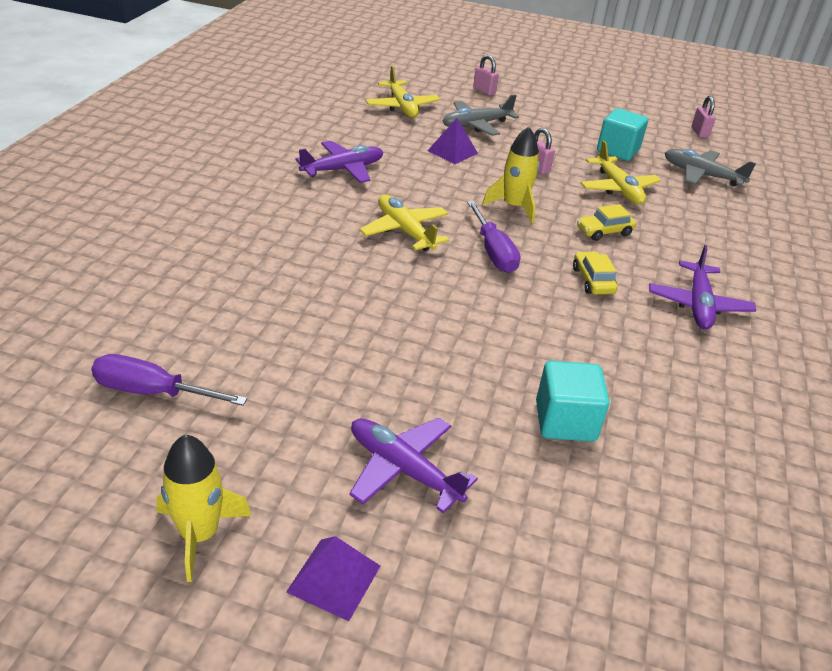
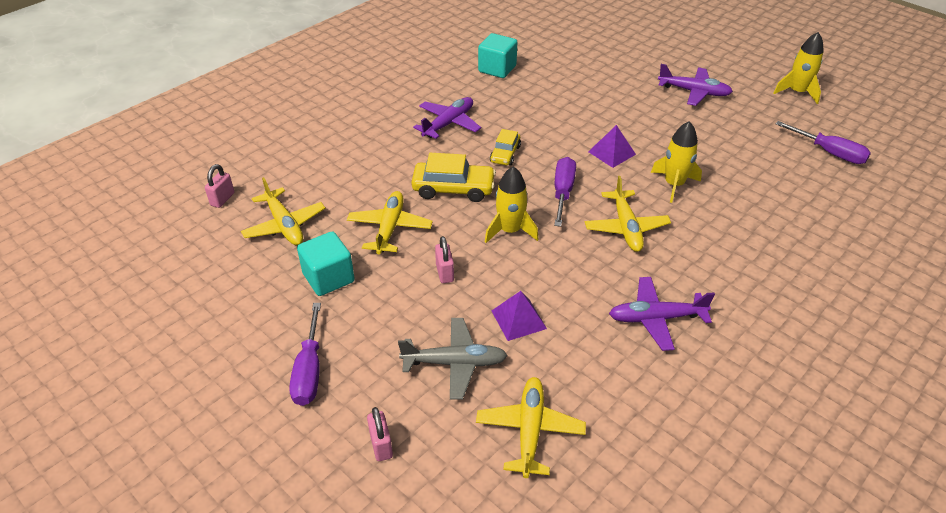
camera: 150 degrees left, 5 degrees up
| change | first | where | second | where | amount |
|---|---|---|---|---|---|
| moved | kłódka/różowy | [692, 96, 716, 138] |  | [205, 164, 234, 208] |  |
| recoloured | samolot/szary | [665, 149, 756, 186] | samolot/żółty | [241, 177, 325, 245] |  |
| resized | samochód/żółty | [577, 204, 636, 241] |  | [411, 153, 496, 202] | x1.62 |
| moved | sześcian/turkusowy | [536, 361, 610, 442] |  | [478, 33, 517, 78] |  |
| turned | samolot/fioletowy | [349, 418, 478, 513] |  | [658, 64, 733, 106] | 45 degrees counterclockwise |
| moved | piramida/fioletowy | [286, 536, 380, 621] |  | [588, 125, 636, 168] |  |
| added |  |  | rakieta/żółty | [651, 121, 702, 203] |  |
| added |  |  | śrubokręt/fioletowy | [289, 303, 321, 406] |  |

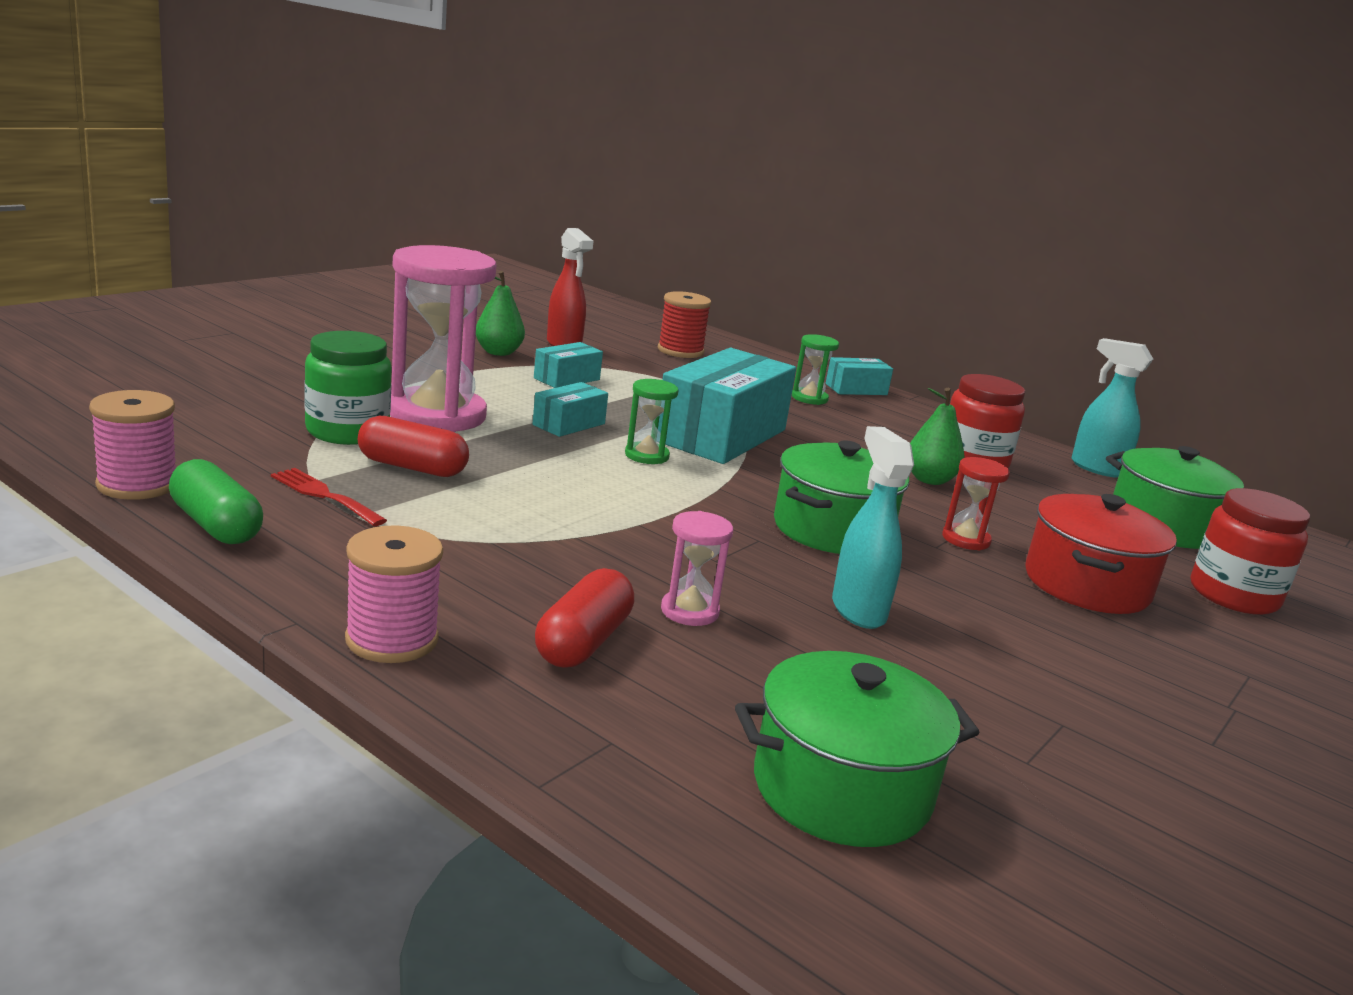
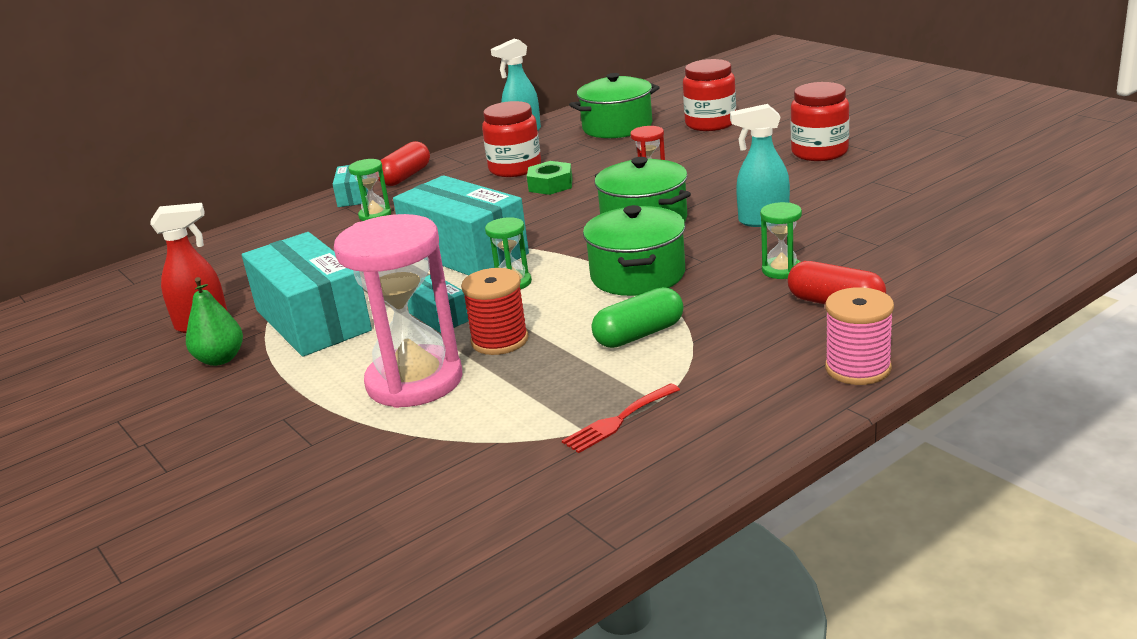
camera: 70 degrees left, 5 degrees up
| change | first | where | second | where | amount |
|---|---|---|---|---|---|
| moved | szpulka/czerwony | [658, 291, 711, 358] |  | [461, 268, 529, 355] |  |
| removed | słoik/zielony | [305, 331, 391, 445] |  |  |  |
| resized | pudełko/turkusowy | [534, 342, 603, 388] |  | [242, 232, 372, 357] | x2.11 |
| replaced | gruszka/zielony | [910, 388, 965, 485] | nakrętka/zielony | [527, 161, 572, 195] |  |
| removed | szpulka/różowy | [89, 390, 176, 500] |  |  |  |
| moved | kapsułka/czerwony | [358, 416, 469, 477] |  | [378, 141, 430, 186] |  |
| moved | kapsułka/zielony | [169, 459, 263, 544] |  | [592, 287, 683, 348] |  |
| removed | garnek/czerwony | [1026, 494, 1177, 614] |  |  |  |
| recoloured | klepsydra/różowy | [661, 511, 733, 626] | klepsydra/zielony | [760, 202, 802, 279] |  |
| moved | garnek/zielony | [735, 651, 980, 847] |  | [583, 205, 686, 296] |  |
| added |  |  | słoik/czerwony | [790, 82, 849, 161] |  |

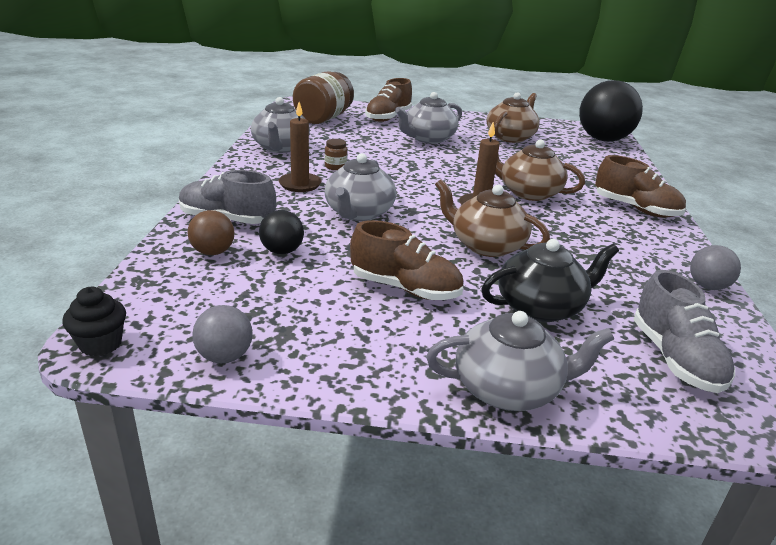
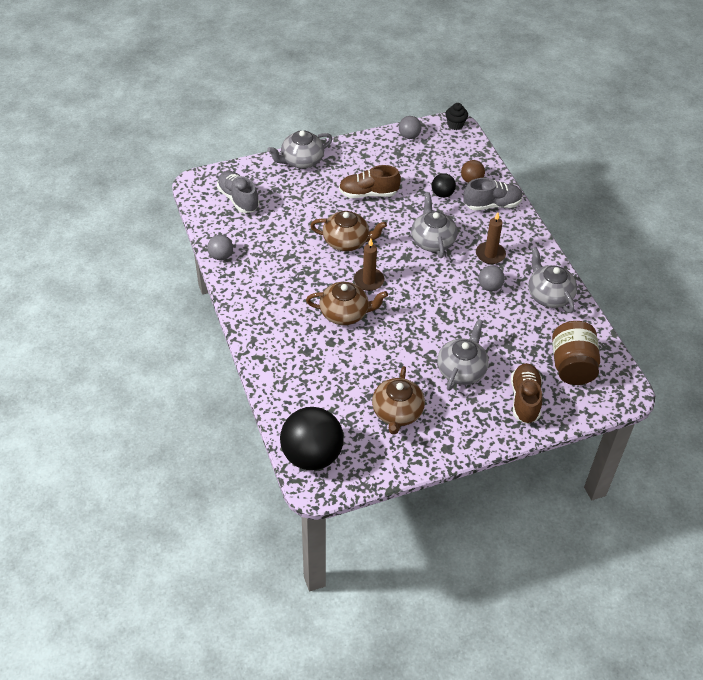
camera: 155 degrees right, 20 degrees up
| change | first | where | second | where | amount |
|---|---|---|---|---|---|
| replaced | słoik/brązowy | [325, 139, 347, 170] | piłka/szary | [479, 265, 505, 291] |  |
| removed | but/brązowy | [595, 155, 686, 218] |  |  |  |
| removed | imbryk/czarny | [481, 239, 619, 322] |  |  |  |

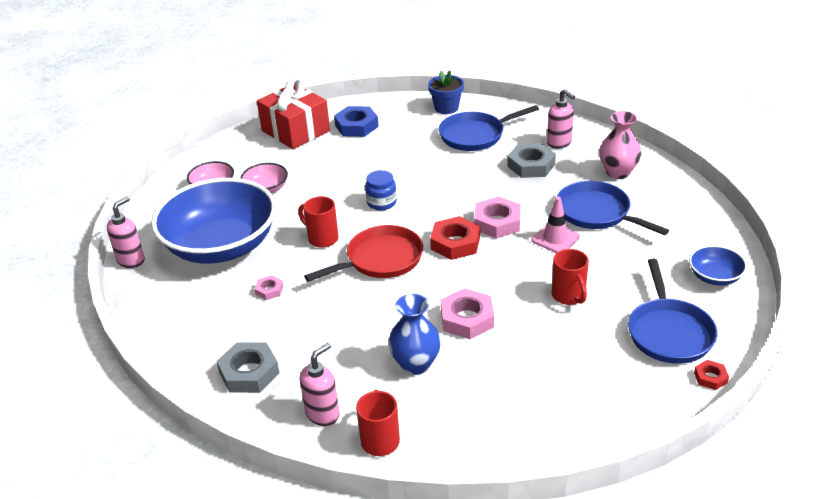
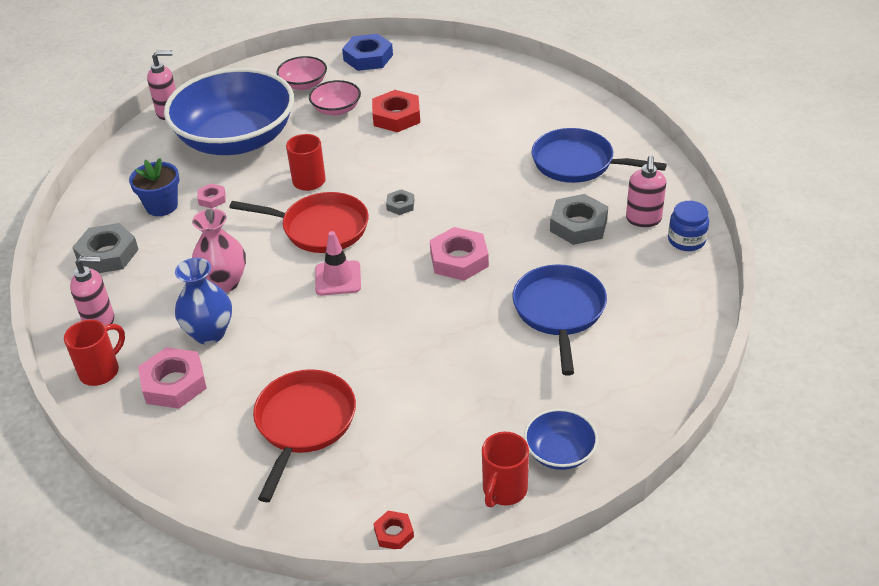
camera: 45 degrees right, 5 degrees up
| change | first | where | second | where | amount |
|---|---|---|---|---|---|
| moved | doniczka/niebieski | [428, 71, 464, 114] |  | [129, 158, 179, 216] |  |
| removed | prezent/czerwony | [257, 77, 330, 149] |  |  |  |
| moved | nakrętka/niebieski | [334, 106, 379, 137] |  | [342, 34, 393, 71] |  |
| moved | wazon/różowy | [599, 111, 641, 179] |  | [192, 209, 246, 293] |  |
| moved | słoik/niebieski | [365, 170, 397, 210] |  | [668, 201, 709, 251] |  |
| moved | pachołek/różowy | [532, 197, 580, 253] |  | [315, 231, 361, 295] |  |
| moved | nakrętka/czerwony | [430, 216, 480, 260] |  | [372, 90, 420, 132] |  |
| moved | kubek/czerwony | [552, 249, 589, 305] |  | [482, 432, 529, 508] |  |
| removed | patelnia/niebieski | [628, 259, 717, 364] |  |  |  |
| moved | nakrętka/różowy | [441, 288, 494, 339] |  | [138, 347, 207, 409] |  |
| added |  |  | nakrętka/szary | [386, 189, 415, 215] |  |
| added |  |  | patelnia/czerwony | [253, 369, 356, 502] |  |

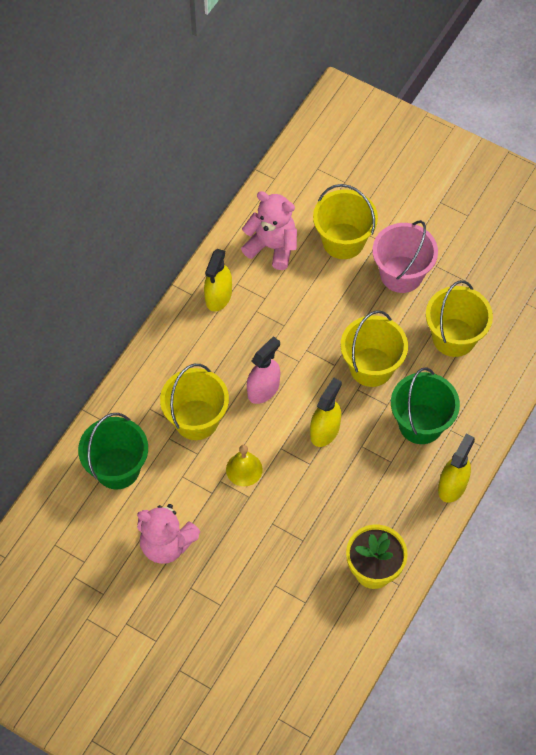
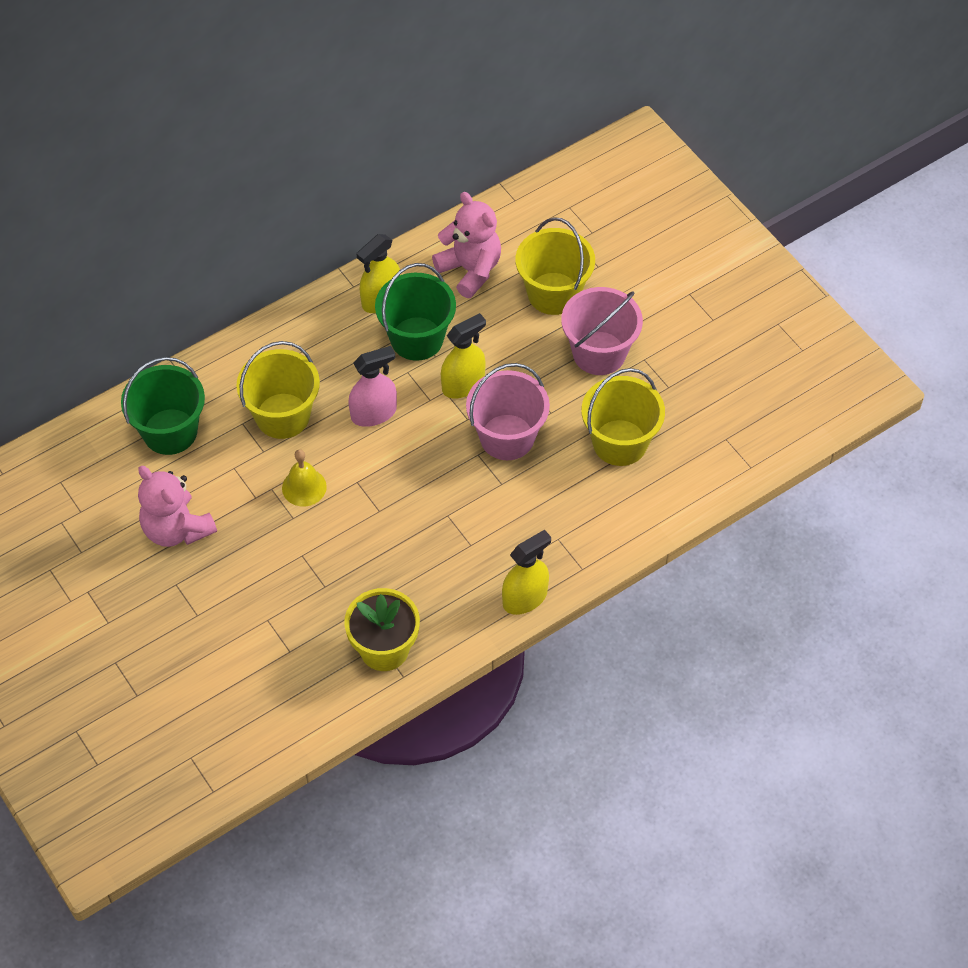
camera: 25 degrees right, 5 degrees down
| change | first | where | second | where | amount |
|---|---|---|---|---|---|
| recoloured | wiadro/żółty | [341, 310, 408, 387] | wiadro/różowy | [466, 363, 550, 460] |  |
| moved | wiadro/zielony | [391, 367, 460, 444] |  | [375, 263, 456, 361] |  |
| moved | spryskiwacz/żółty | [310, 378, 342, 447] |  | [441, 313, 486, 399] |  |

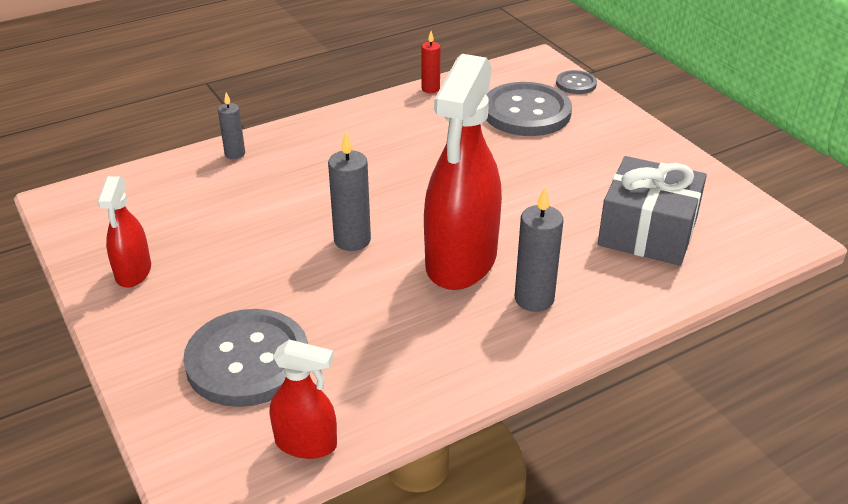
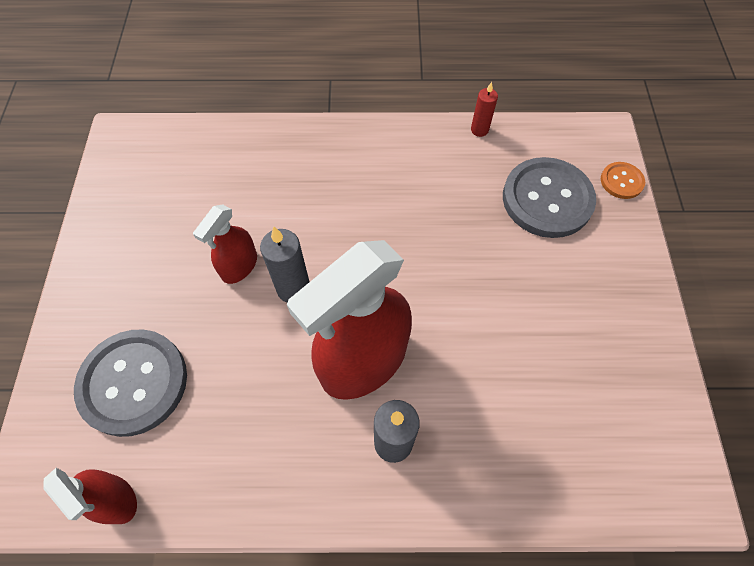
camera: 30 degrees right, 25 degrees up
| change | first | where | second | where | amount |
|---|---|---|---|---|---|
| recoloured | guzik/szary | [556, 70, 597, 94] | guzik/pomarańczowy | [601, 162, 645, 199] |  |
| removed | świeca/szary | [218, 93, 245, 159] |  |  |  |
| removed | prezent/szary | [598, 156, 707, 266] |  |  |  |
| moved | spryskiwacz/czerwony | [97, 176, 151, 288] |  | [193, 205, 257, 284] |  |

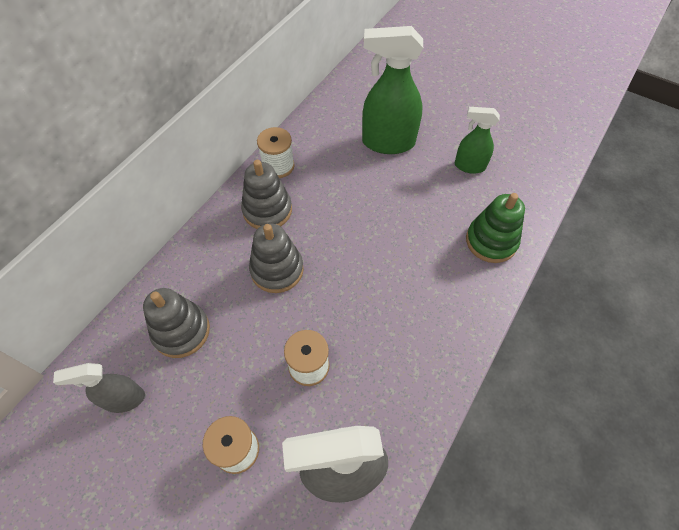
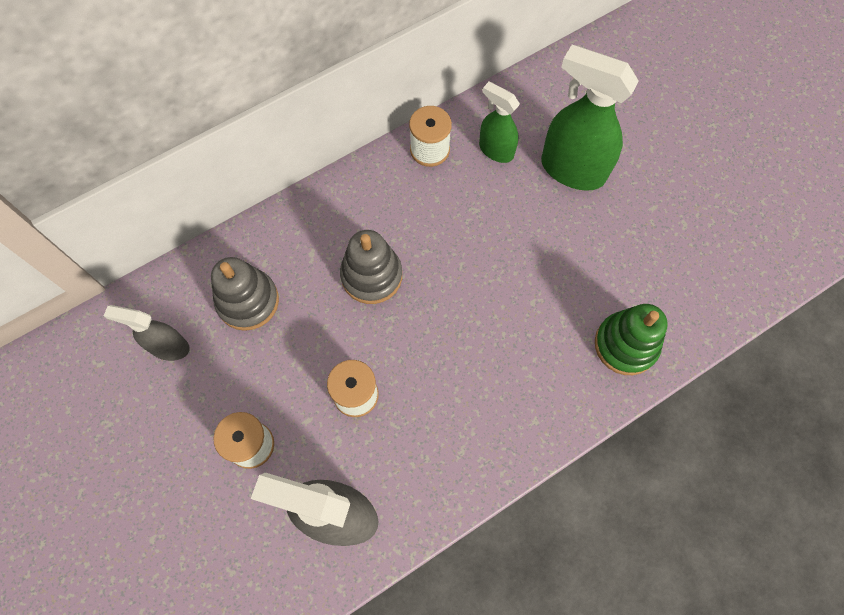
camera: 25 degrees right, 10 degrees up
| change | first | where | second | where | amount |
|---|---|---|---|---|---|
| moved | spryskiwacz/zielony | [455, 107, 500, 174] |  | [479, 82, 520, 163] |  |
| removed | zabawka nakładanka/szary | [241, 160, 292, 229] |  |  |  |

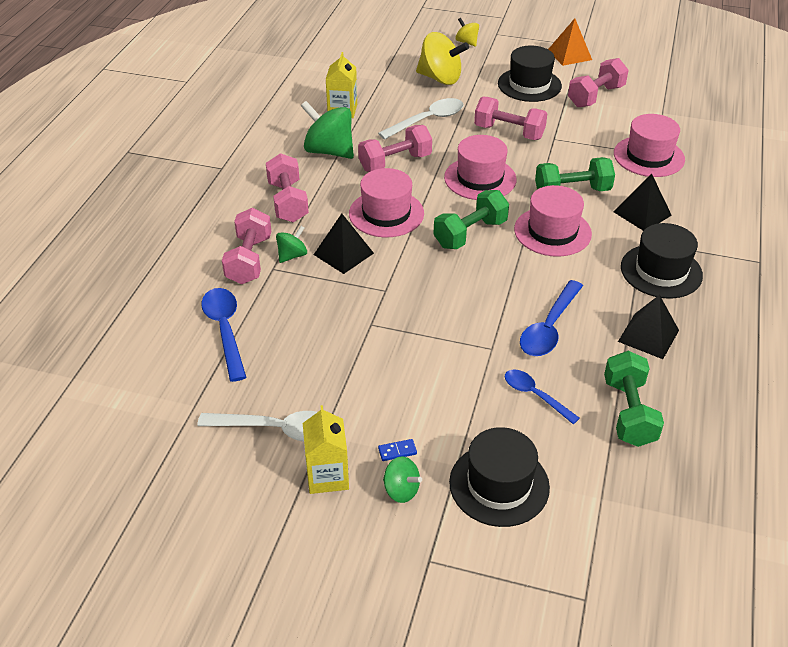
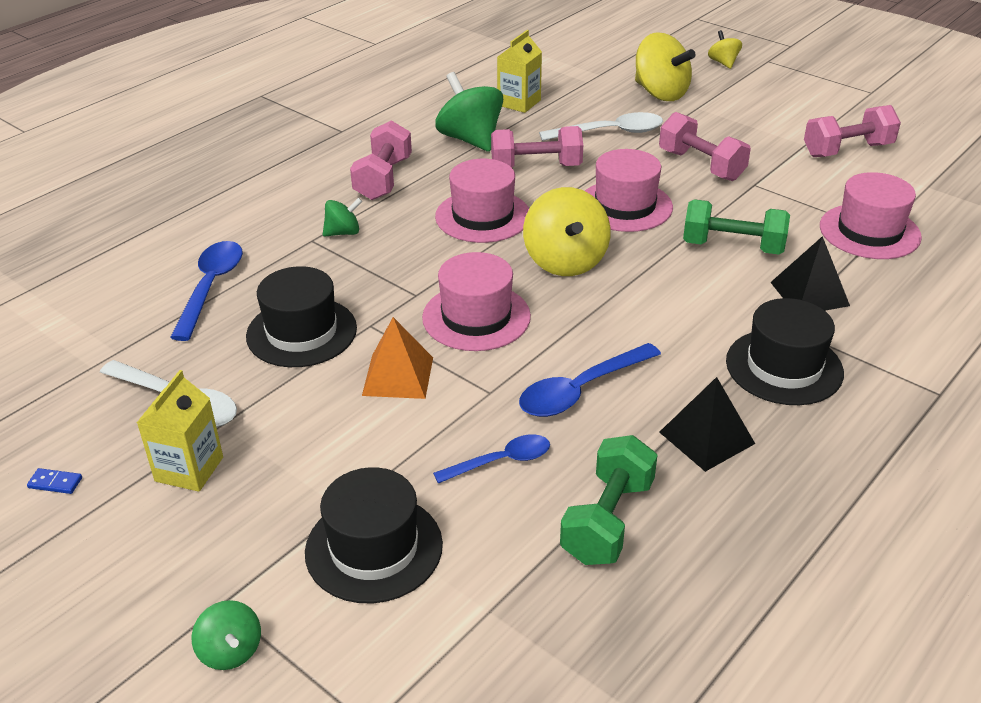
camera: 25 degrees right, 5 degrees down
| change | first | where | second | where | amount |
|---|---|---|---|---|---|
| moved | piramida/pomarańczowy | [548, 18, 592, 66] |  | [362, 317, 433, 399] |  |
| moved | kapelusz/czarny | [498, 46, 562, 102] |  | [246, 266, 357, 367] |  |
| moved | kapelusz/różowy | [514, 185, 592, 257] |  | [422, 252, 531, 351] |  |
| replaced | hantel/zielony | [433, 190, 509, 249] | bączek/żółty | [523, 187, 611, 276] |  |
| removed | hantel/różowy | [222, 208, 271, 284] |  |  |  |
| removed | piramida/czarny | [314, 214, 374, 274] |  |  |  |
| turned | łyżka/niebieski | [505, 369, 580, 424] |  | [433, 434, 550, 483] | 90 degrees clockwise |
| moved | kostka domina/niebieski | [378, 439, 417, 461] |  | [27, 468, 82, 494] |  |
| moved | bączek/zielony | [383, 456, 422, 503] |  | [192, 600, 261, 670] |  |

